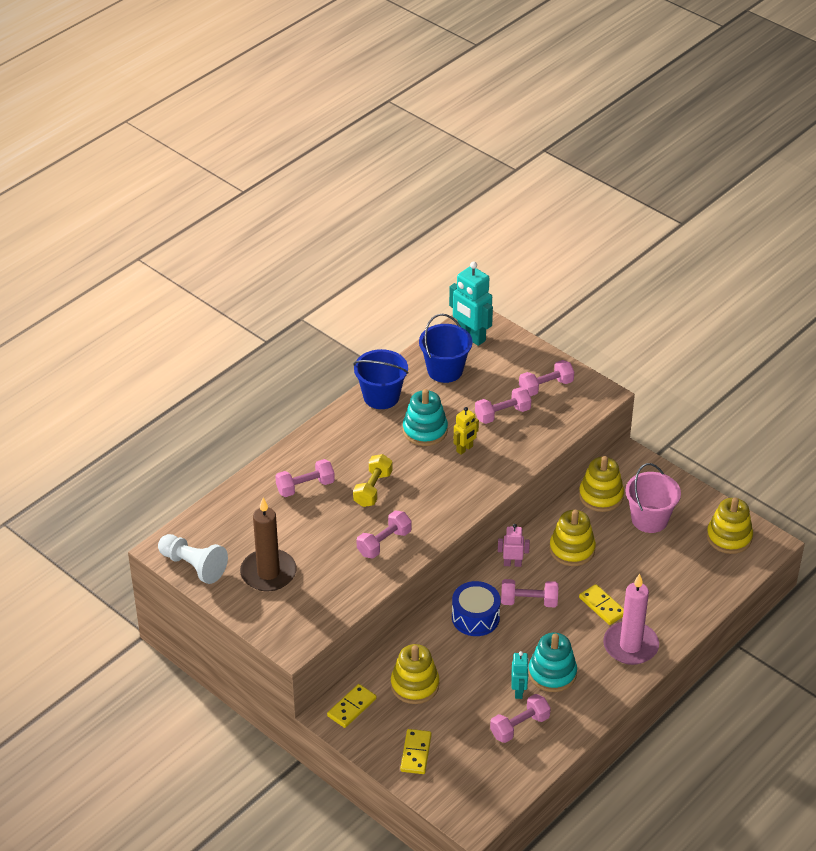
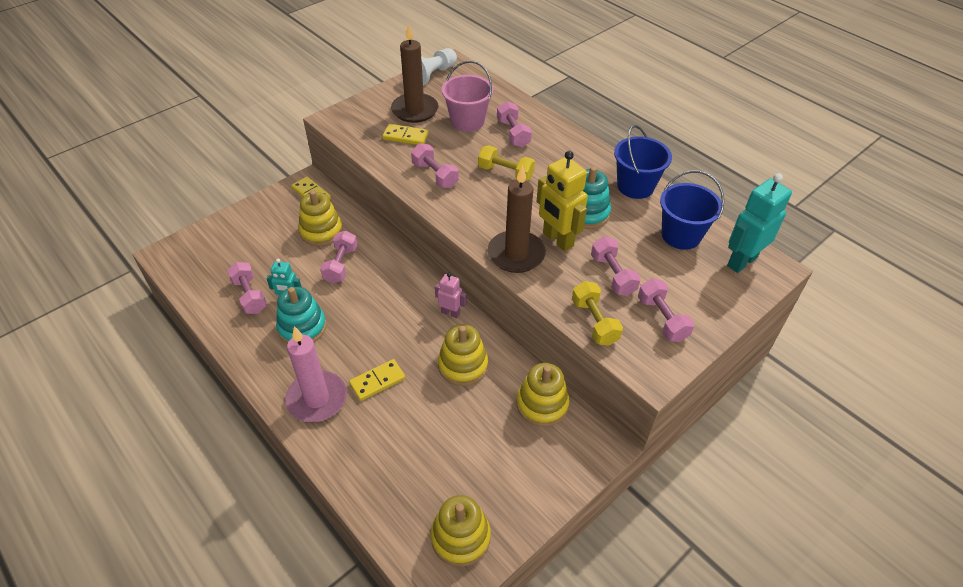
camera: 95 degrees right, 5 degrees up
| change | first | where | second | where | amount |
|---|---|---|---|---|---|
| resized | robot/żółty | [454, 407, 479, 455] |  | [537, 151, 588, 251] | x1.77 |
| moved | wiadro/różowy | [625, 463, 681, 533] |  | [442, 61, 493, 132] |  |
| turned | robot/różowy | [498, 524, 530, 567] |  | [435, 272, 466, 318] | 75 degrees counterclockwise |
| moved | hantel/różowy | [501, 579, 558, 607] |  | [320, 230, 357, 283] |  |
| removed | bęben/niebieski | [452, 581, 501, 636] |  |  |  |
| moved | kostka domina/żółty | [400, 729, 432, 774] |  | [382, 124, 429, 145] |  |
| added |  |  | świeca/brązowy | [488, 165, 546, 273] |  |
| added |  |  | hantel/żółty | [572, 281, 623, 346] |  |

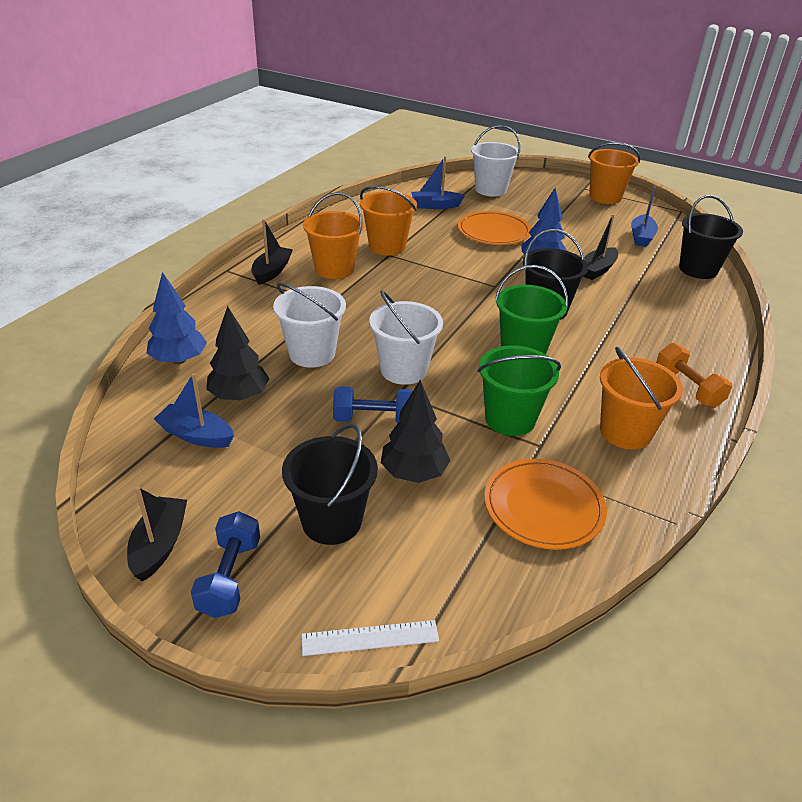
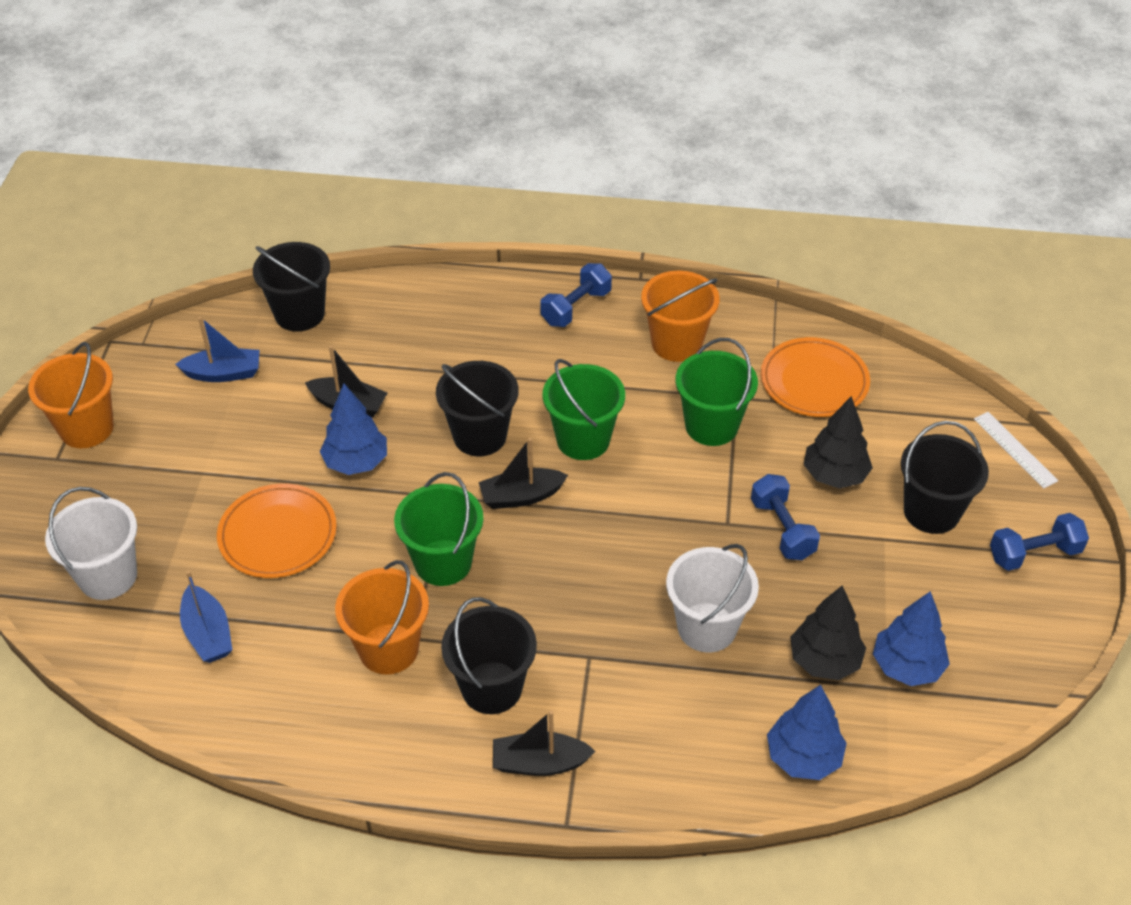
camera: 110 degrees left, 10 degrees up
| change | first | where | second | where | amount |
|---|---|---|---|---|---|
| recoloured | wiadro/pomarańczowy | [303, 192, 364, 279] | wiadro/czarny | [441, 597, 537, 714] |  |
| removed | wiadro/biały | [369, 290, 443, 385] |  |  |  |
| recoloured | hantel/pomarańczowy | [656, 343, 732, 408] | hantel/niebieski | [540, 263, 612, 327] |  |
| replaced | łódka/niebieski | [154, 373, 234, 448] | drzewko/niebieski | [873, 591, 950, 686] |  |
| moved | łódka/czarny | [127, 486, 187, 582] |  | [479, 438, 568, 509] |  |
| added |  |  | wiadro/zielony | [394, 472, 484, 586] |  |

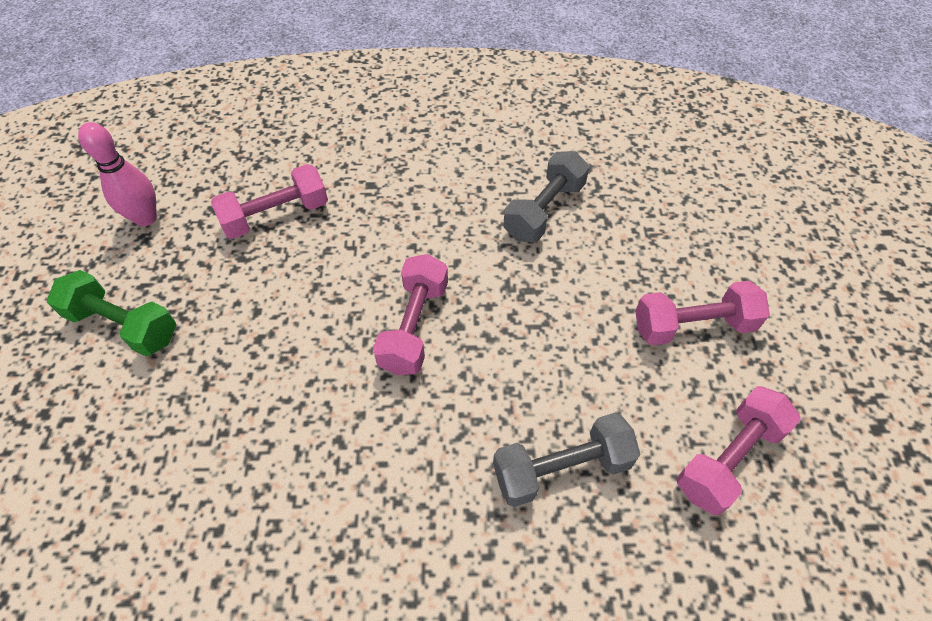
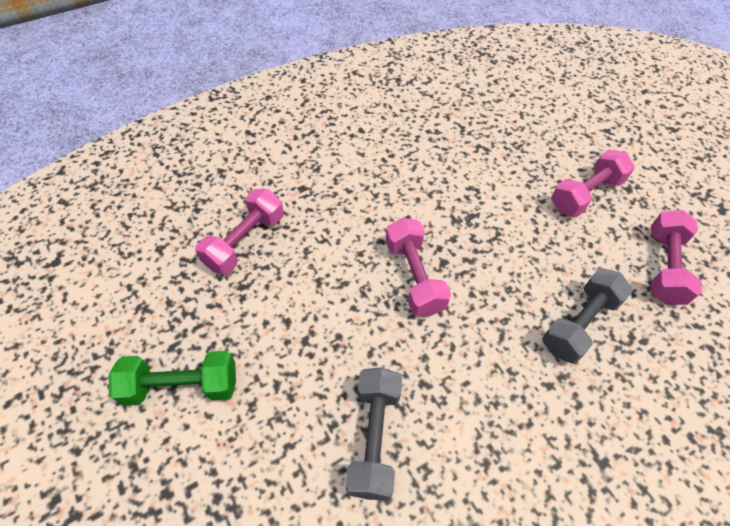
camera: 30 degrees left, 0 degrees up
| change | first | where | second | where | amount |
|---|---|---|---|---|---|
| removed | kręgiel/różowy | [78, 122, 157, 226] |  |  |  |
| moved | hantel/szary | [504, 151, 589, 243] |  | [346, 367, 402, 500] |  |

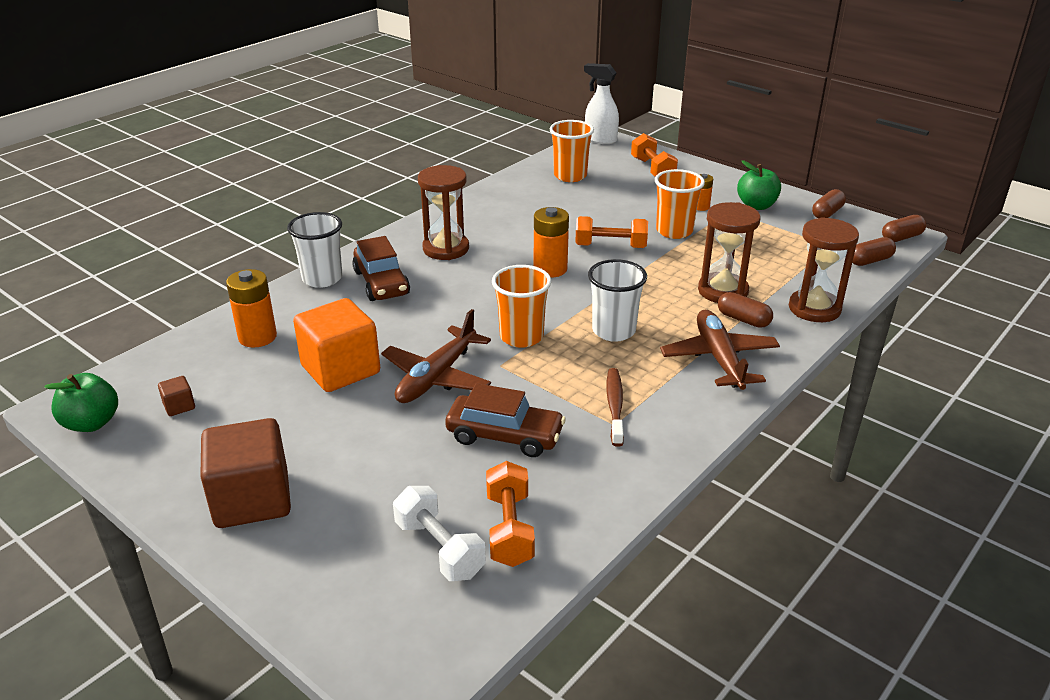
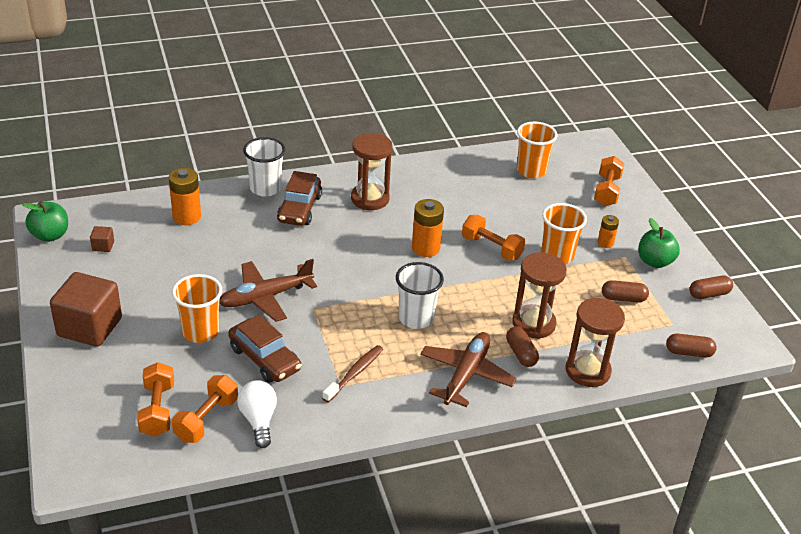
camera: 30 degrees right, 5 degrees up
| change | first | where | second | where | amount |
|---|---|---|---|---|---|
| removed | spryskiwacz/biały | [584, 63, 619, 144] |  |  |  |
| moved | kapsułka/brązowy | [882, 215, 926, 242] |  | [602, 280, 649, 303] |  |
| moved | szklanka/pomarańczowy | [492, 265, 552, 348] |  | [172, 274, 222, 343] |  |
| removed | sześcian/pomarańczowy | [293, 298, 380, 392] |  |  |  |
| recoloured | hantel/biały | [393, 486, 486, 581] | hantel/pomarańczowy | [137, 362, 174, 437] |  |
| added |  |  | żarówka/biały | [237, 380, 277, 448] |  |

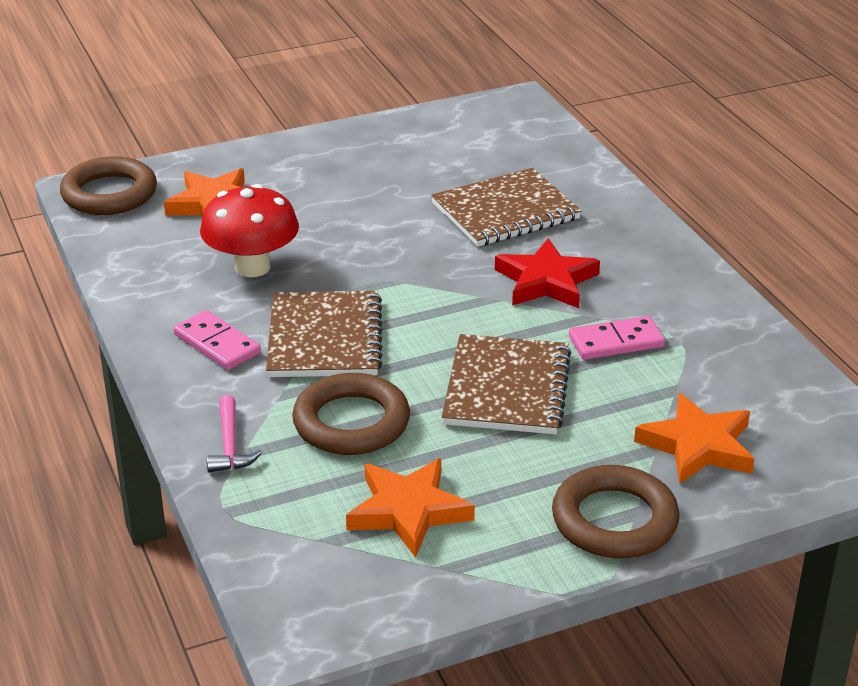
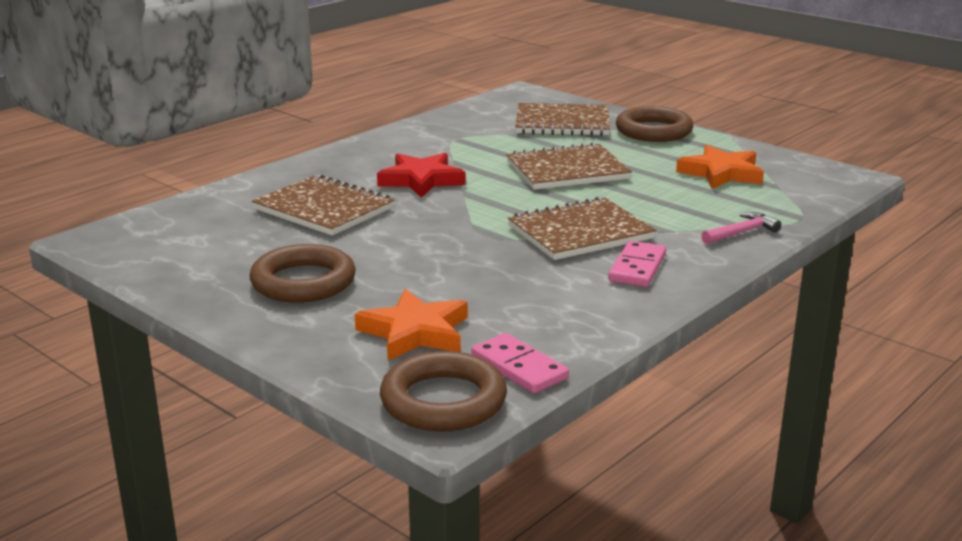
camera: 115 degrees left, 10 degrees down
| change | first | where | second | where | amount |
|---|---|---|---|---|---|
| removed | grzyb/czerwony | [200, 184, 299, 277] |  |  |  |
| moved | kostka domina/różowy | [569, 316, 665, 360] |  | [472, 333, 569, 393] |  |
| moved | pierścień/brązowy | [292, 373, 410, 455] |  | [250, 244, 356, 303] |  |
| replaced | gwiazda/pomarańczowy | [634, 393, 754, 484] | zeszyt/brązowy | [515, 103, 610, 136] |  |

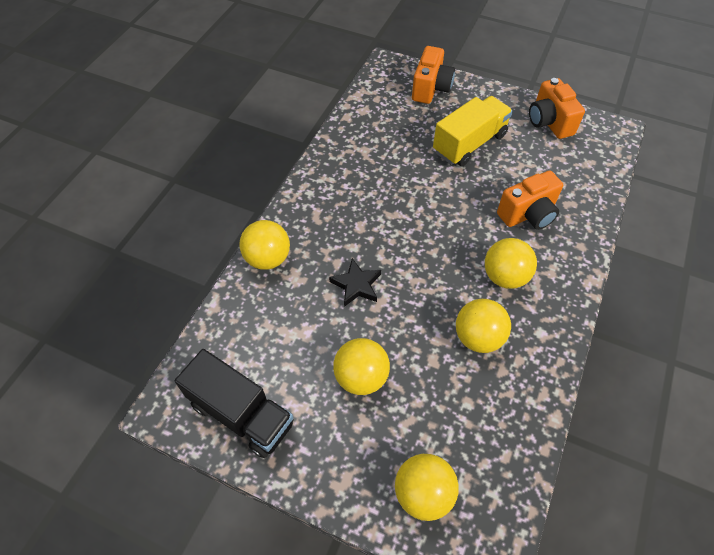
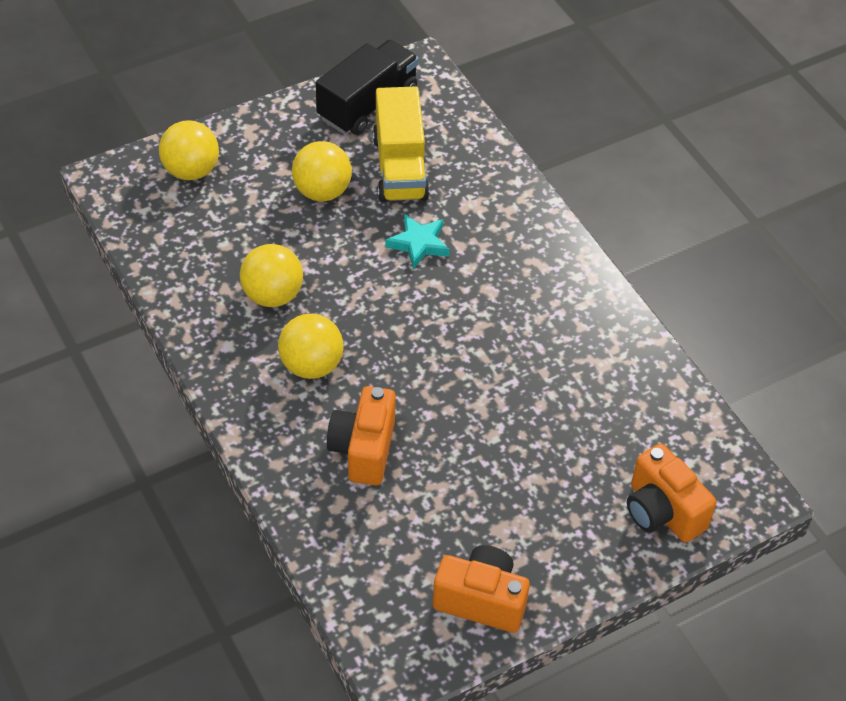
camera: 125 degrees right, 5 degrees down
| change | first | where | second | where | amount |
|---|---|---|---|---|---|
| moved | ciężarówka/żółty | [433, 96, 513, 166] |  | [373, 86, 430, 202] |  |
| removed | piłka/żółty | [239, 220, 290, 270] |  |  |  |
| recoloured | gwiazda/czarny | [329, 258, 381, 307] | gwiazda/turkusowy | [386, 214, 450, 269] |  |
| turned | ciężarówka/czarny | [175, 349, 294, 458] |  | [316, 40, 419, 135] | 150 degrees clockwise |

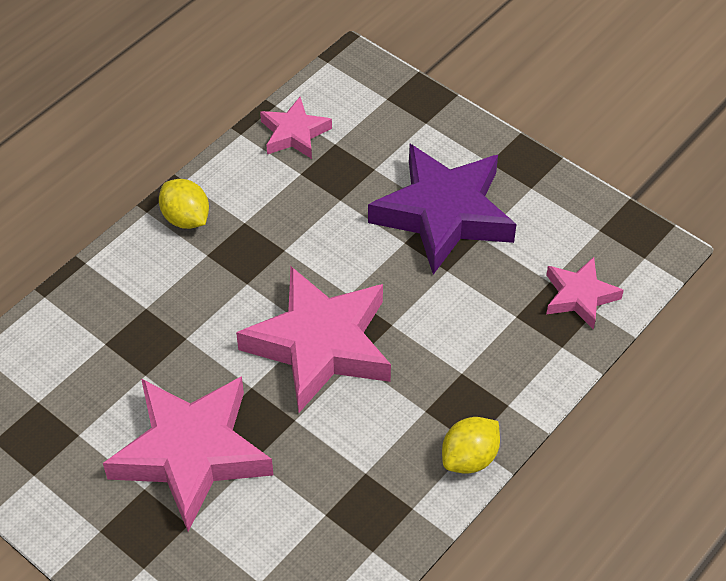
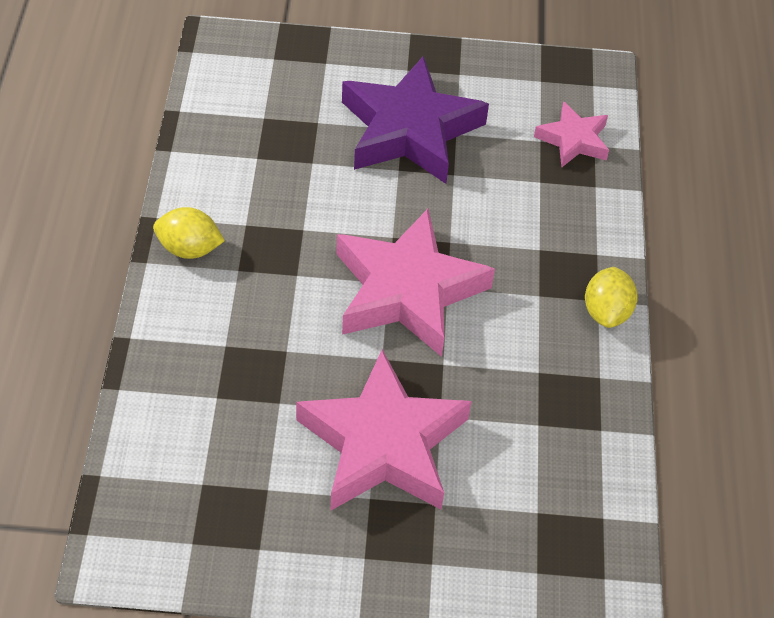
camera: 40 degrees left, 0 degrees up
| change | first | where | second | where | amount |
|---|---|---|---|---|---|
| removed | gwiazda/różowy | [260, 97, 332, 159] |  |  |  |

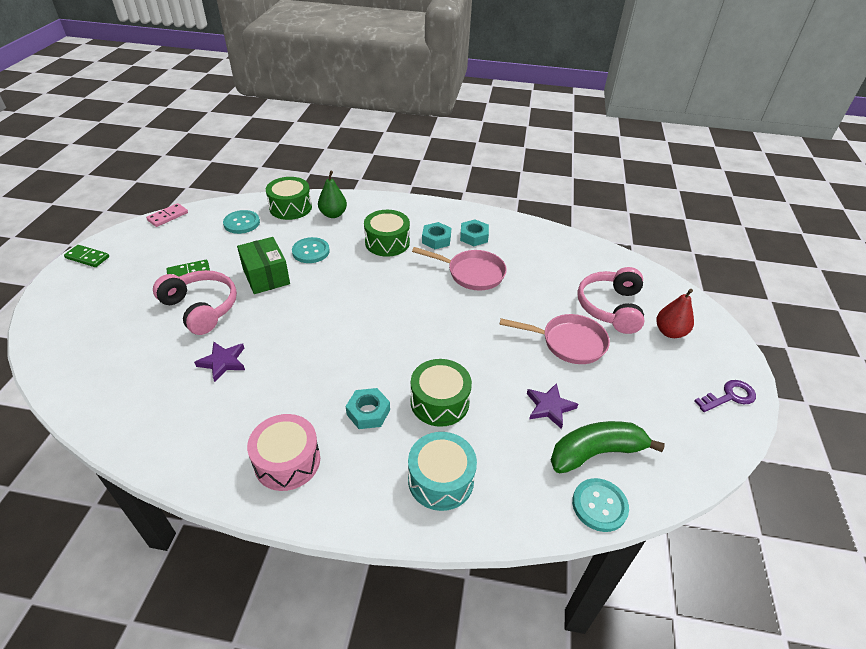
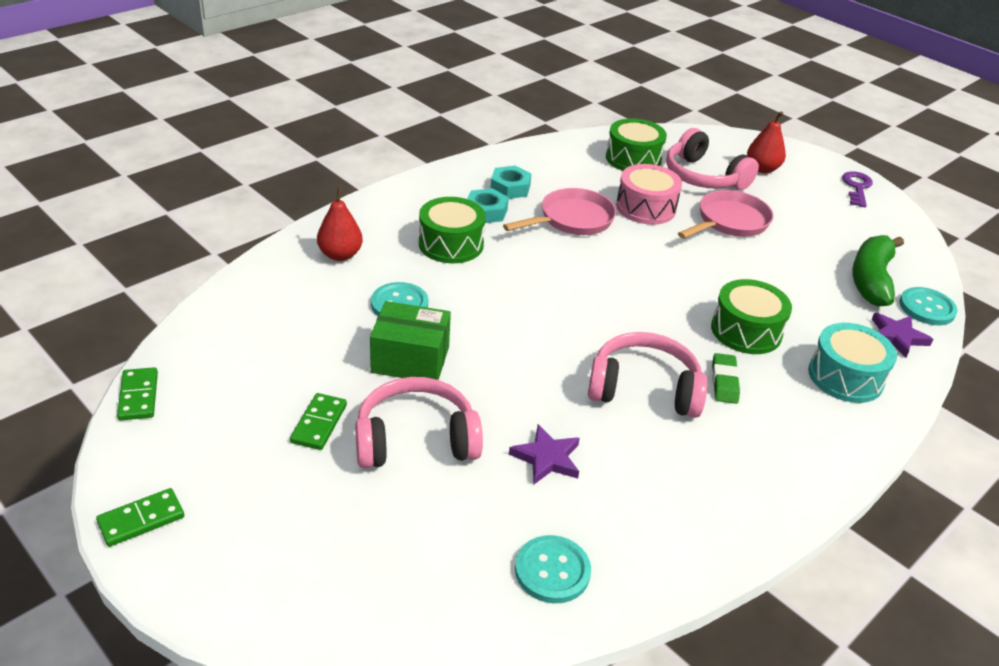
camera: 55 degrees left, 5 degrees down
| change | first | where | second | where | amount |
|---|---|---|---|---|---|
| recoloured | gruszka/zielony | [318, 171, 347, 218] | gruszka/czerwony | [317, 187, 363, 261] |  |
| moved | bęben/zielony | [266, 177, 312, 220] |  | [606, 118, 667, 171] |  |
| recoloured | kostka domina/różowy | [146, 203, 188, 227] | kostka domina/zielony | [117, 367, 158, 421] |  |
| moved | guzik/turkusowy | [223, 210, 260, 234] |  | [515, 535, 591, 603] |  |
| moved | gwiazda/fioletowy | [527, 383, 578, 429] |  | [872, 312, 933, 358] |  |
| replaced | nakrętka/turkusowy | [346, 388, 390, 429] | gumka do mazania/zielony | [712, 353, 740, 404] |  |
| moved | bęben/różowy | [247, 414, 320, 491] |  | [616, 164, 682, 225] |  |
| added |  |  | słuchawki/różowy | [588, 332, 708, 418] |  |

